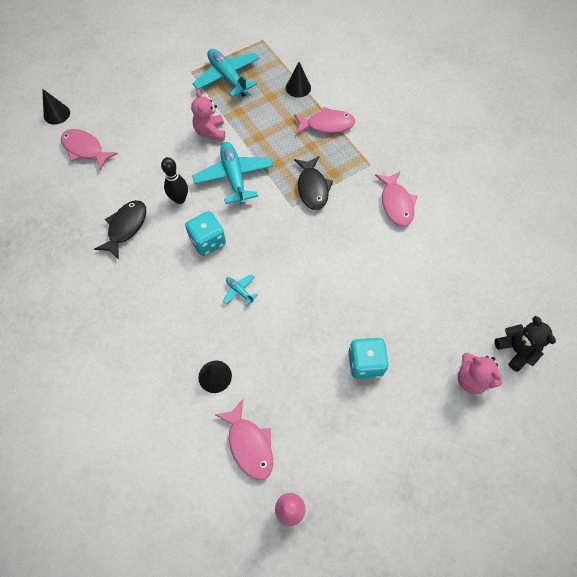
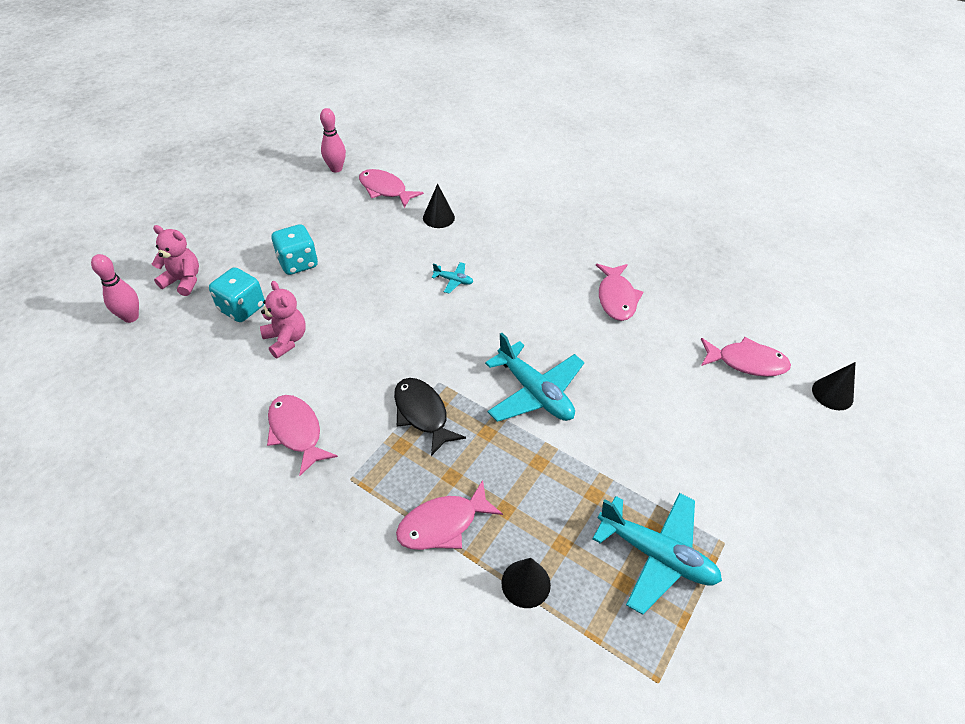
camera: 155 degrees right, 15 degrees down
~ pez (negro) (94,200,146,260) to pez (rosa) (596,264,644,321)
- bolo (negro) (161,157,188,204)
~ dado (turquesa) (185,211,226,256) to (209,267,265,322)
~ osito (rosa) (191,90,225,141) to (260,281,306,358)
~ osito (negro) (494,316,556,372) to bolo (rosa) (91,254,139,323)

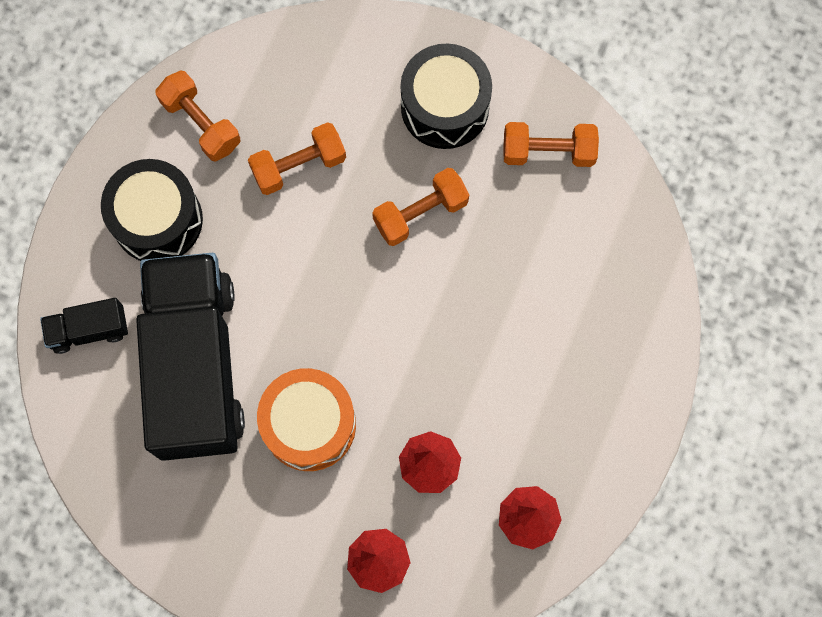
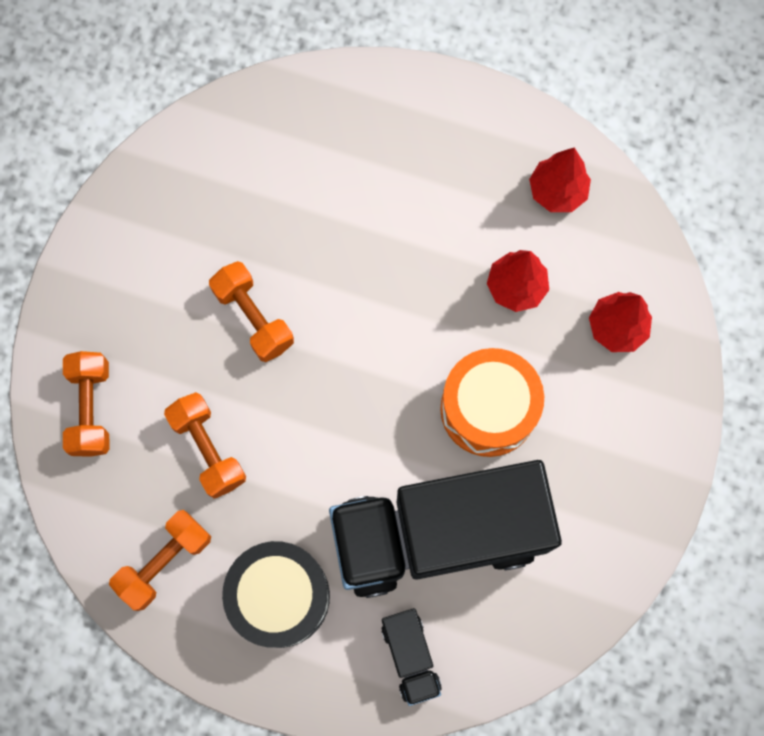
camera: 95 degrees left, 0 degrees up
- tambor (negro) (401,43,492,149)
~ mancuerna (naranja) (503,122,599,167) to (63,351,109,457)

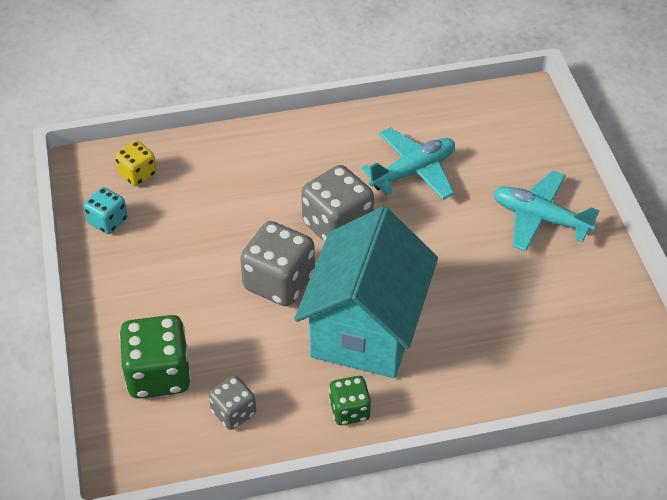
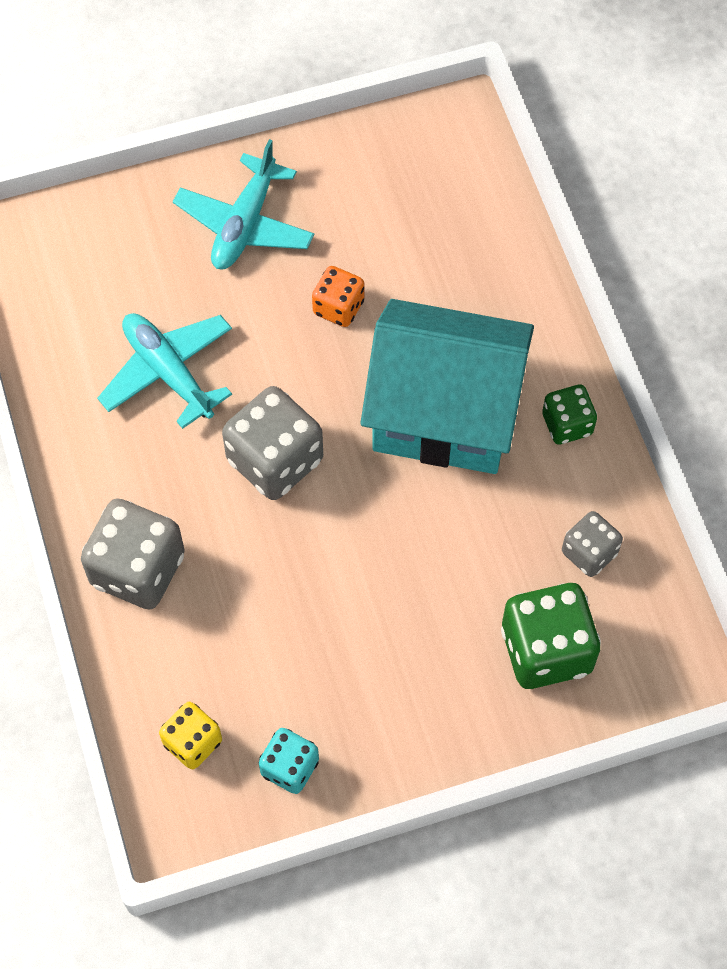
camera: 95 degrees left, 15 degrees up
~ dado (gris) (240,221,315,306) to (81,498,185,609)
+ dado (naranja) (312,266,364,327)

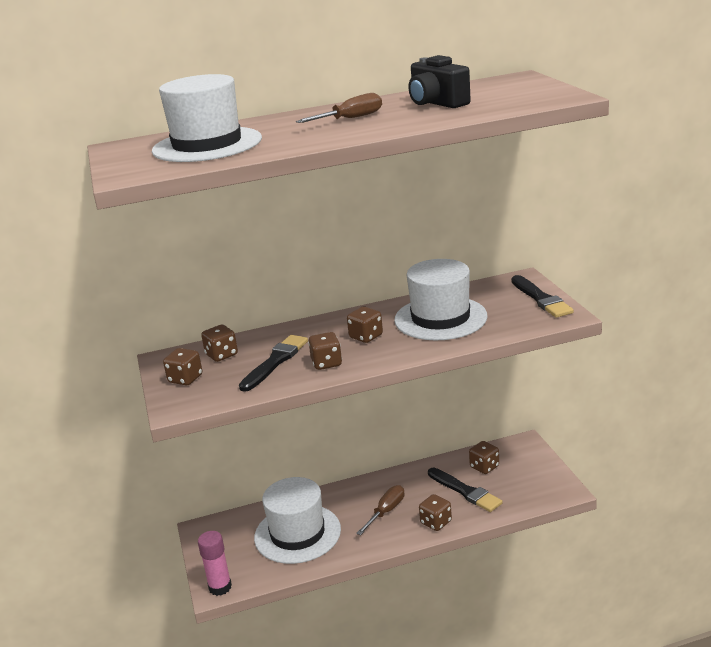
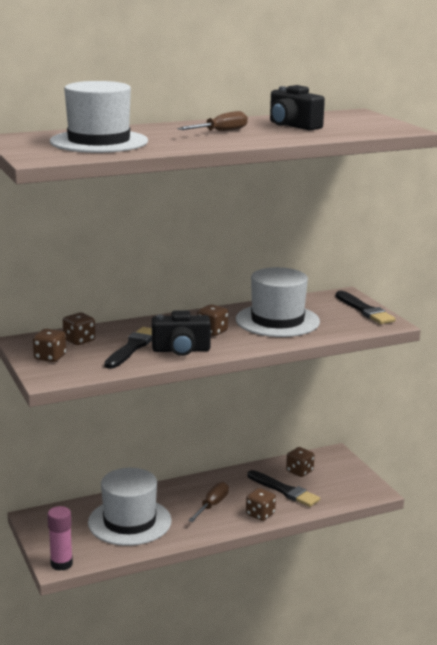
camera: 10 degrees left, 5 degrees down
~ dado (marrón) (308,332,342,370) to cámara (negro) (152,310,211,356)

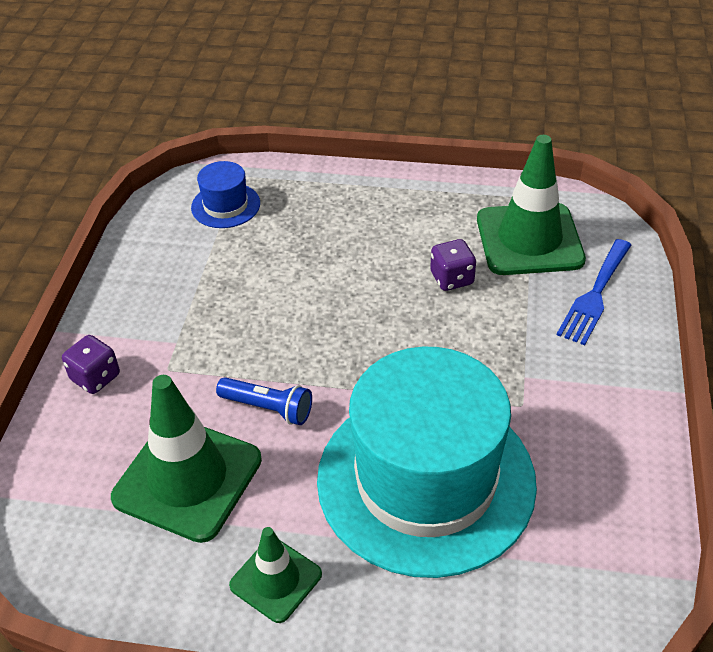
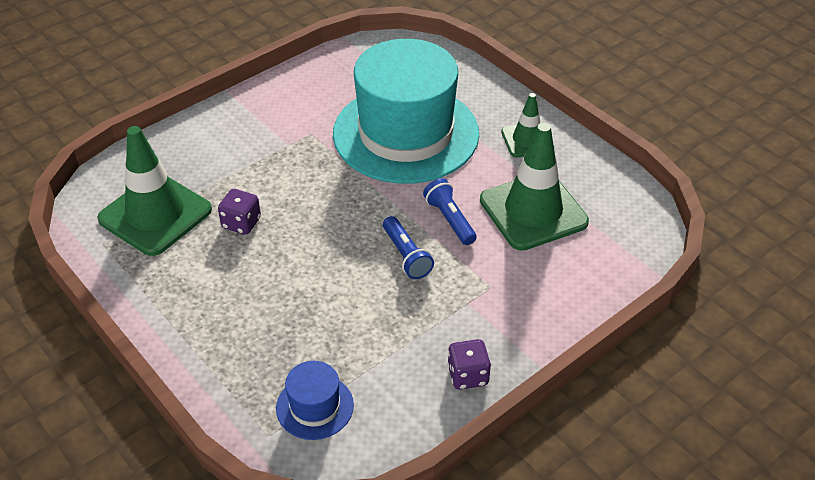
camera: 140 degrees left, 0 degrees up
~ dado (morado) (62,335,120,394) to (447,339,491,390)
- tenedor (azul) (557,239,632,345)
+ lámpara de mano (azul) (383,216,434,279)

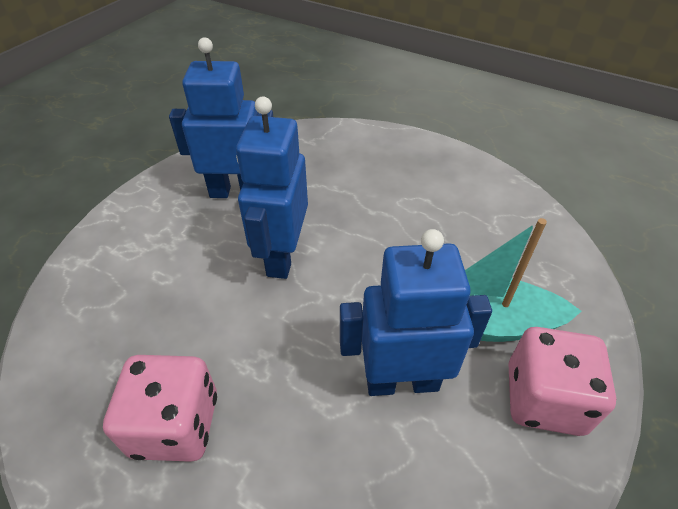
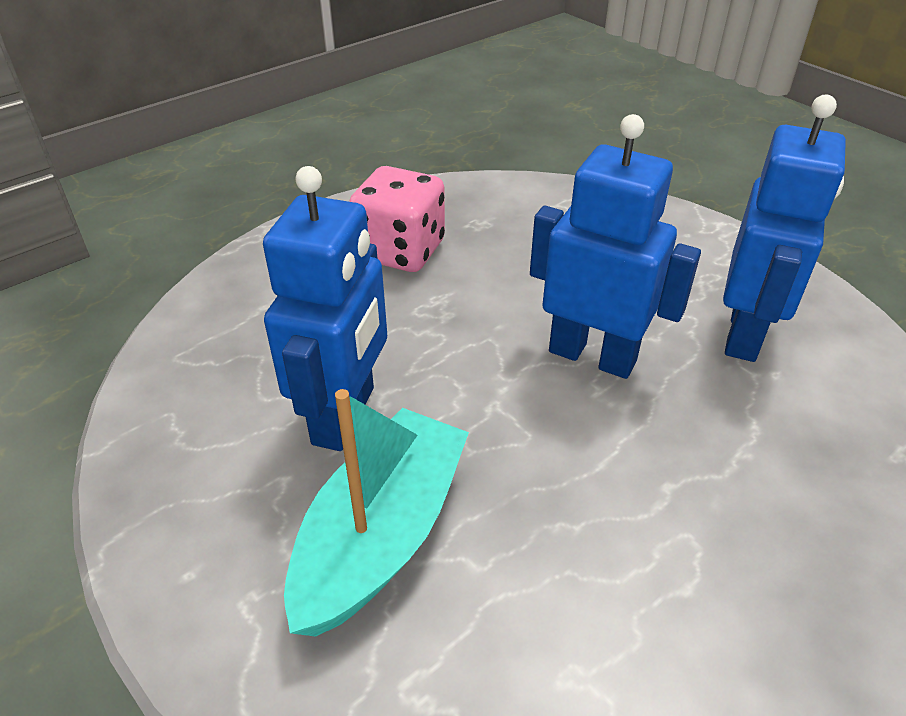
camera: 110 degrees right, 5 degrees down
- dado (rosa) (508,327,616,436)

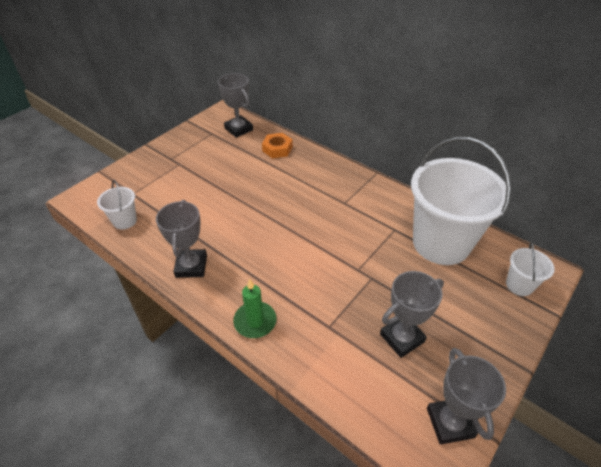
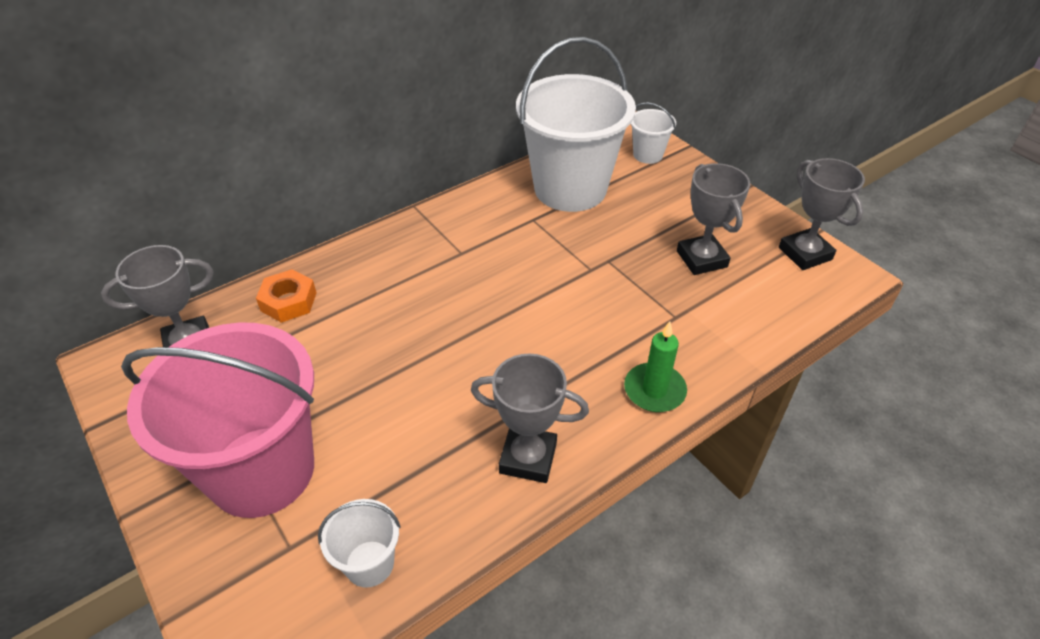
camera: 75 degrees left, 0 degrees up
~ trofeo (gris) (427,348,506,445) = (779,158,865,270) 60 degrees clockwise
+ balde (rosa) (121,323,314,518)

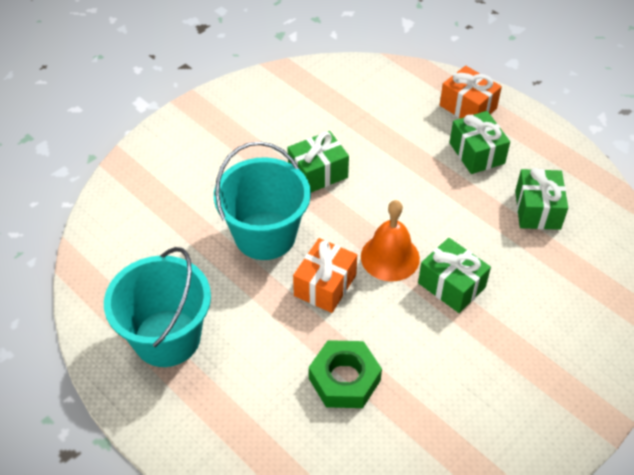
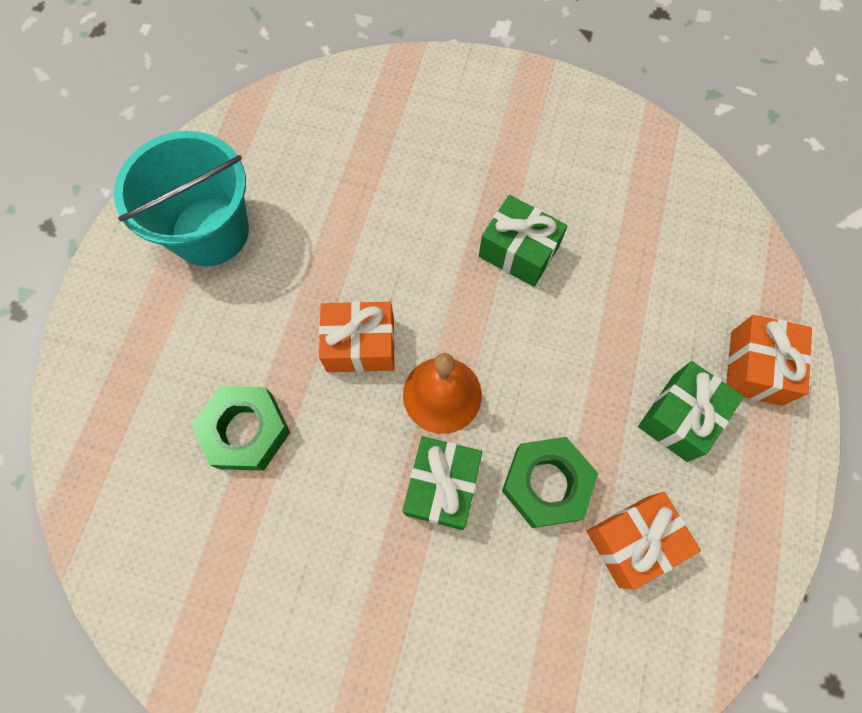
camera: 60 degrees right, 20 degrees up
- balde (turquesa) (214,142,311,260)
~ regalo (verde) (515,168,568,230) to regalo (naranja) (587,492,701,590)
+ tuerca (verde) (502,437,598,528)

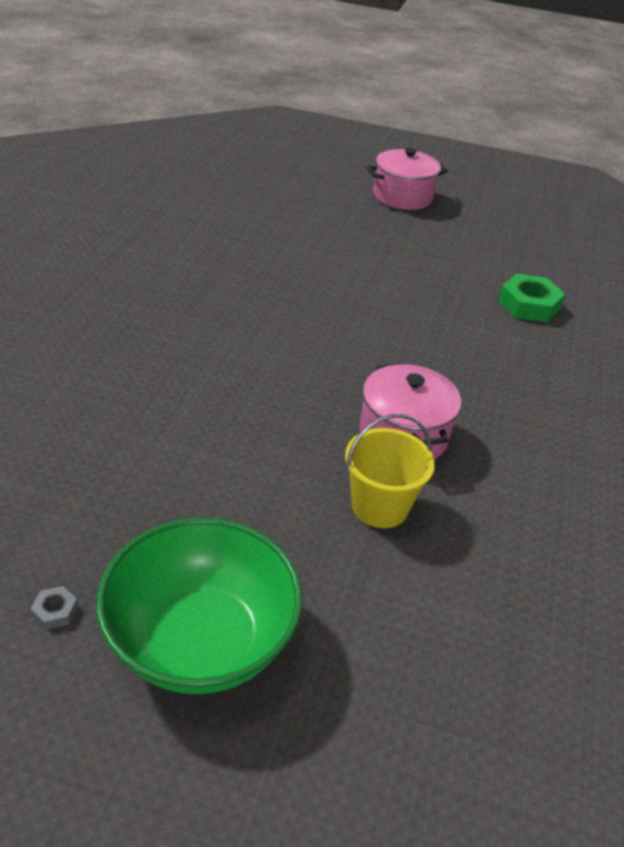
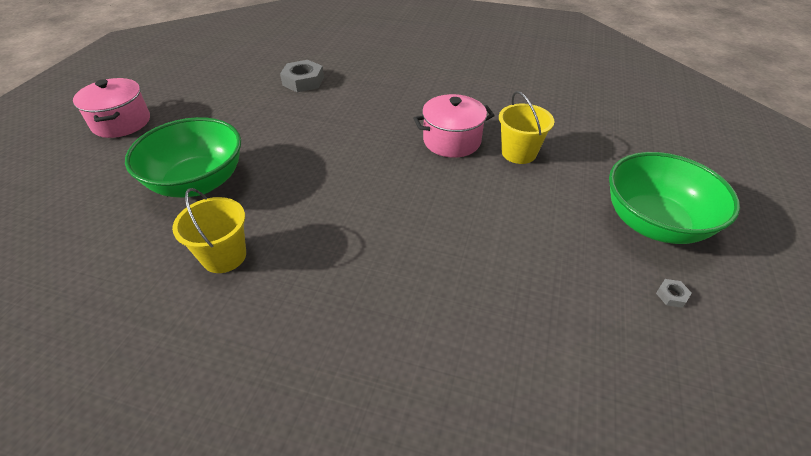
camera: 85 degrees left, 5 degrees up
~ tuerca (verde) (498,274,565,322) to tuerca (gris) (280,60,324,92)
+ cuenco (verde) (125,117,241,197)
+ balde (amarillo) (172,188,246,273)

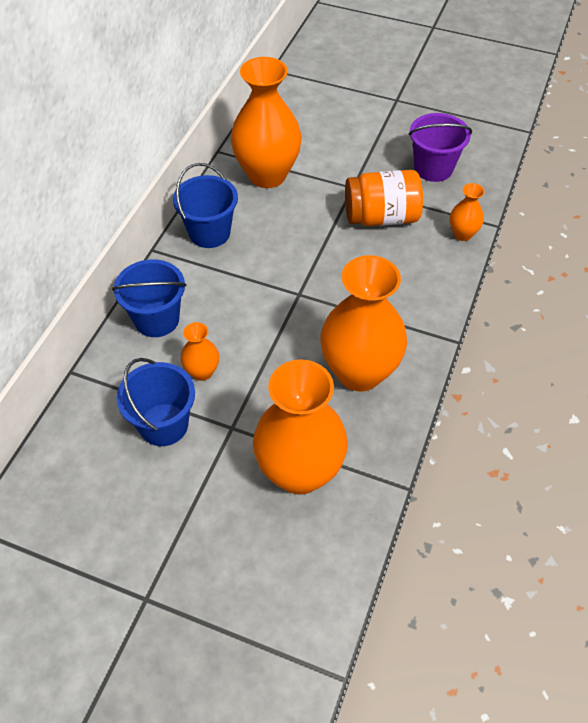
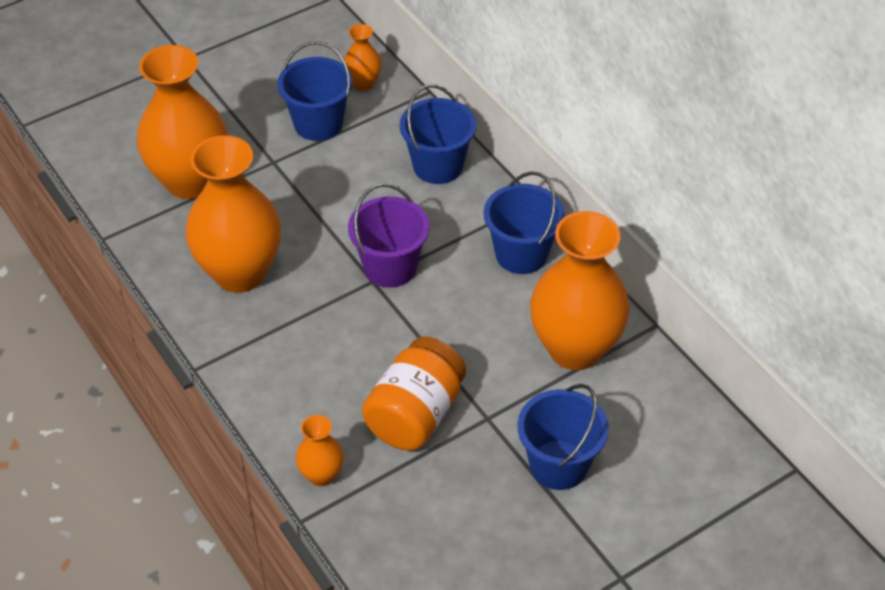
camera: 125 degrees right, 5 degrees down
~ florero (naranja) (181,322,219,381) to (344,24,382,91)
~ balde (morado) (409,113,472,182) to (348,183,430,288)
+ balde (azul) (518,384,609,490)

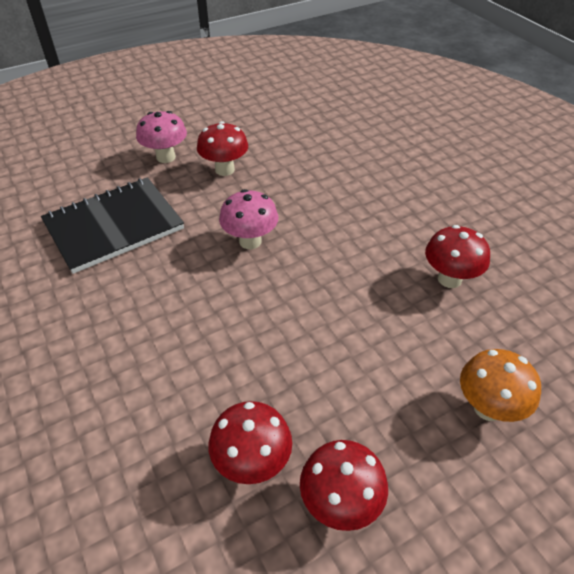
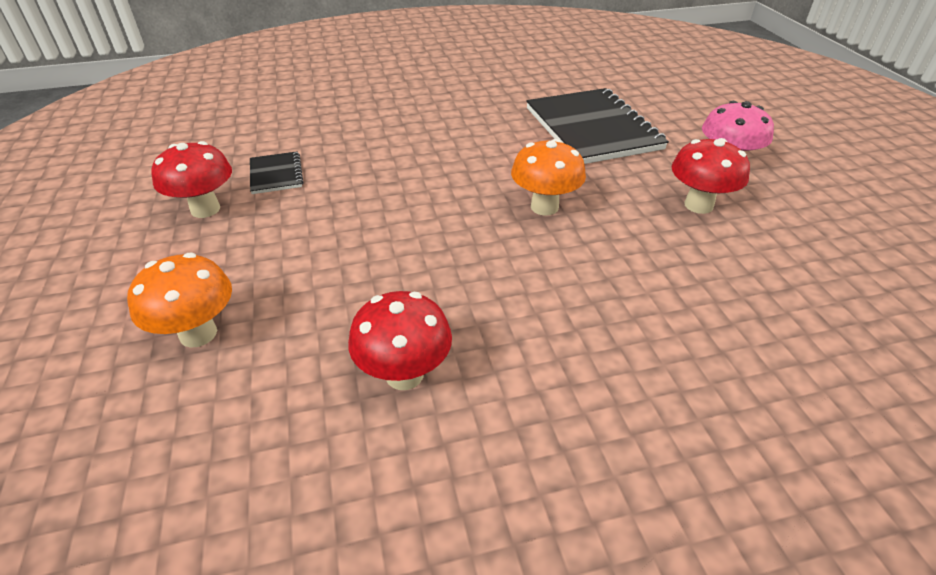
camera: 105 degrees right, 5 degrees down
~ seta (rojo) (208,401,292,484) to cuaderno (negro) (250,151,303,194)
~ seta (rosa) (219,189,278,249) to seta (naranja) (511,139,586,216)

